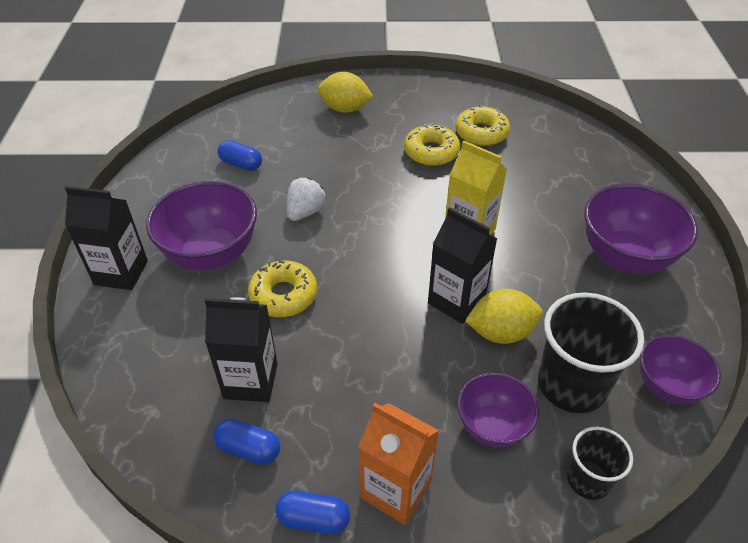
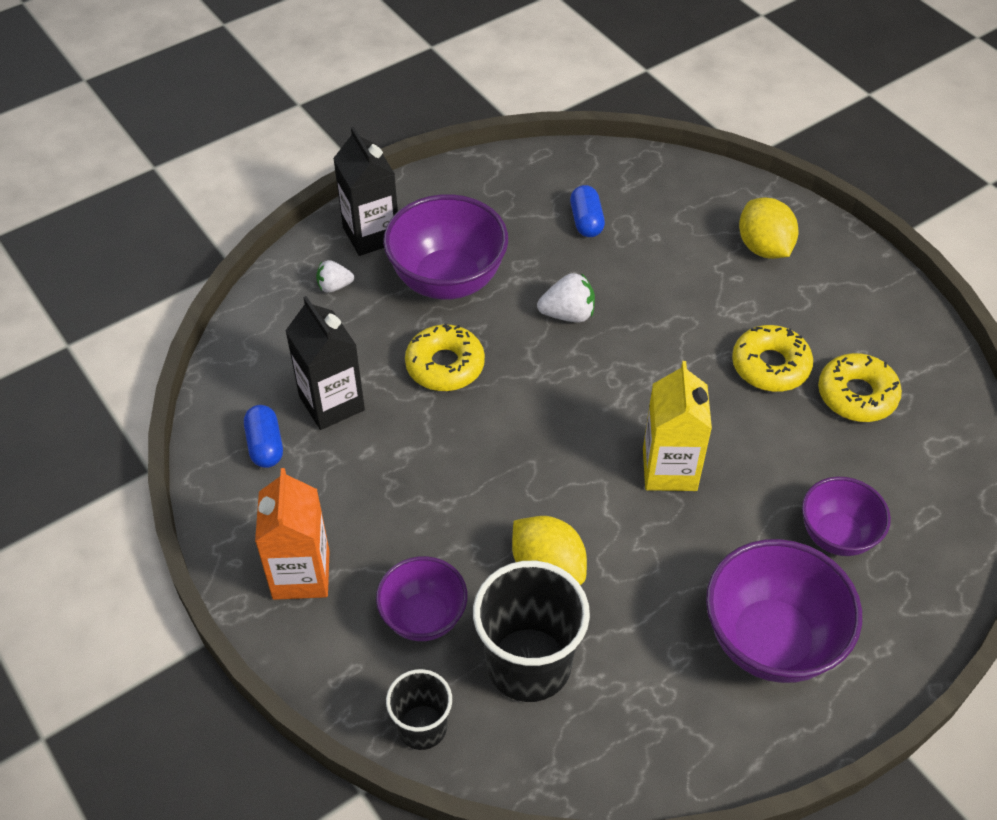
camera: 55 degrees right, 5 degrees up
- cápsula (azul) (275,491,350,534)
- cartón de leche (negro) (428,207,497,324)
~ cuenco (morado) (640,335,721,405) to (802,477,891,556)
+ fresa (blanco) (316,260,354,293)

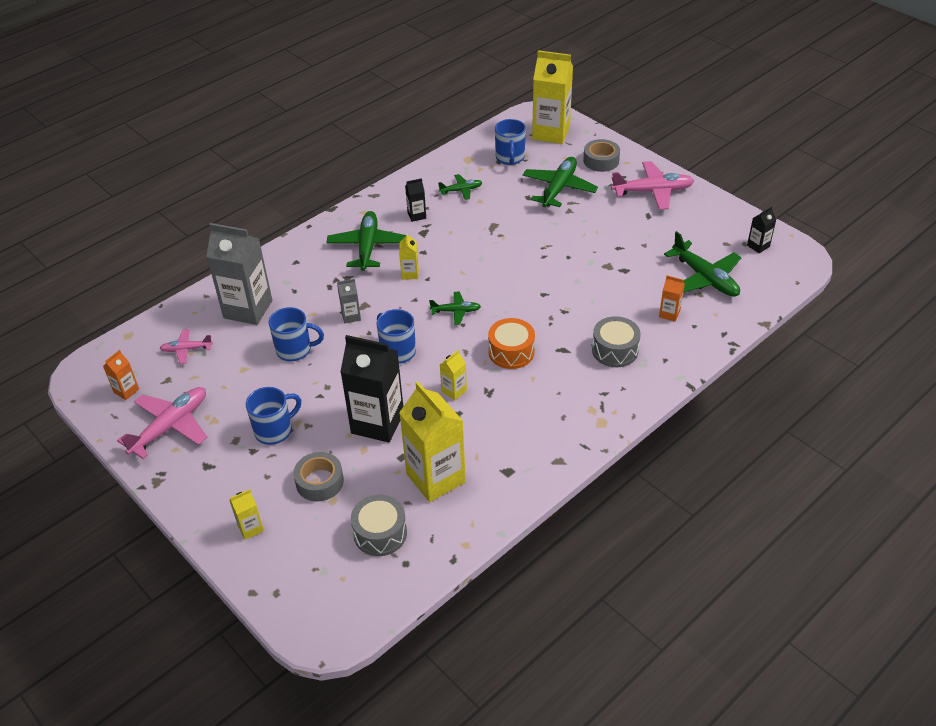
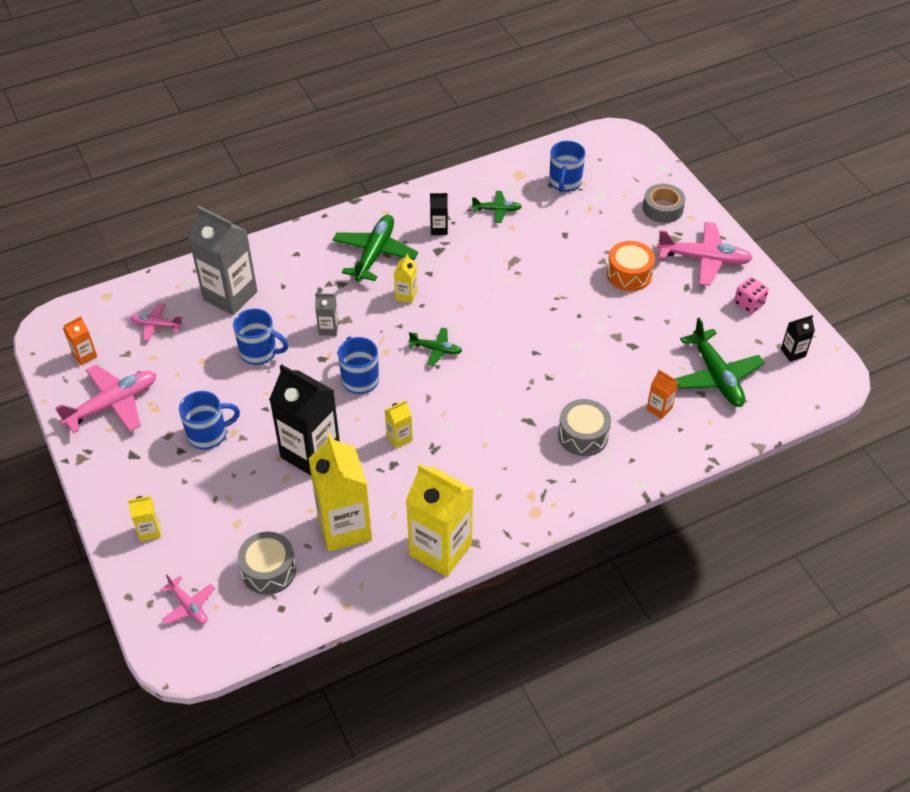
camera: 15 degrees right, 5 degrees up
- cinta adhesiva (gris) (293,452,344,502)
~ tambor (naranja) (488,318,535,369) to (607,241,655,291)
- avión (verde) (523,157,598,207)
~ cartón de leche (amarillo) (532,50,573,144) to (406,463,473,577)
+ avión (rosa) (160,575,215,624)
+ dado (rosa) (734,277,769,314)

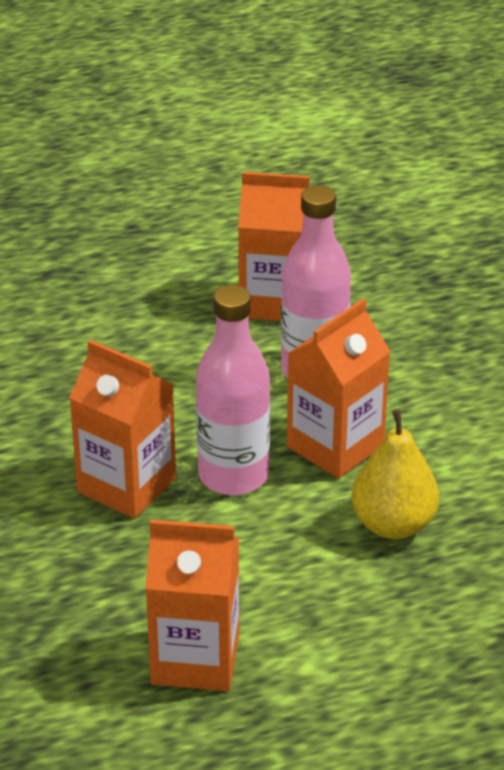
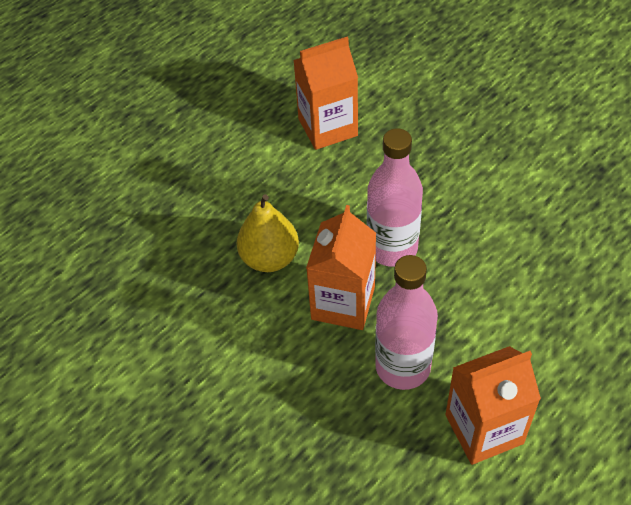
camera: 155 degrees right, 15 degrees up
- cartón de leche (naranja) (69,340,176,519)

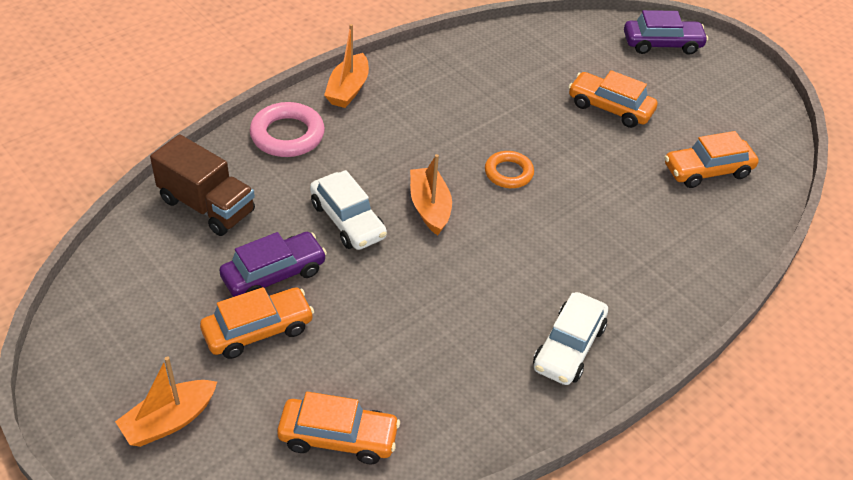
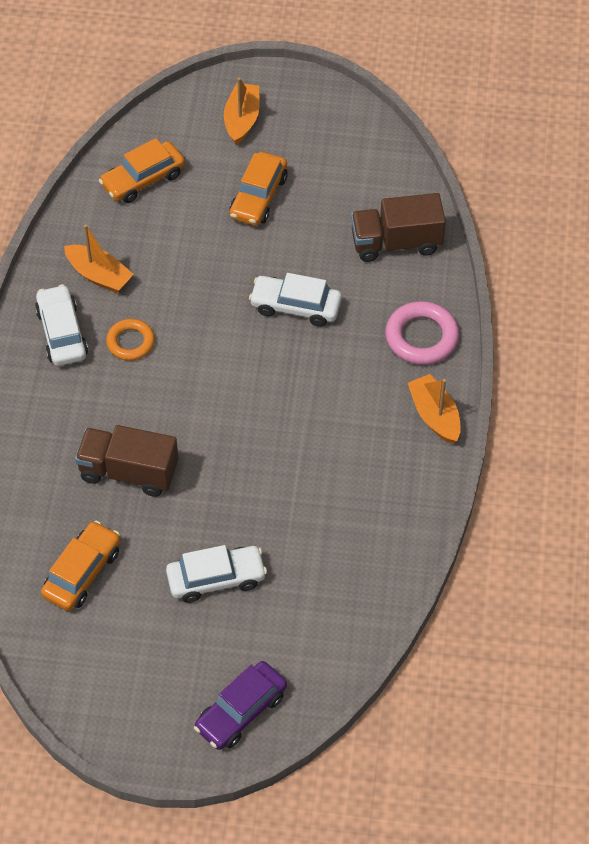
camera: 140 degrees right, 10 degrees up
- coche (morado) (219,232,327,297)
~ barco (naranja) (410,154,452,235) to (64,224,134,293)
~ anillo (naranja) (485,151,534,188) to (106,319,155,361)
~ coche (naranja) (568,70,658,128) to coche (blanco) (166,545,267,603)
+ camión (marrón) (75,425,178,497)

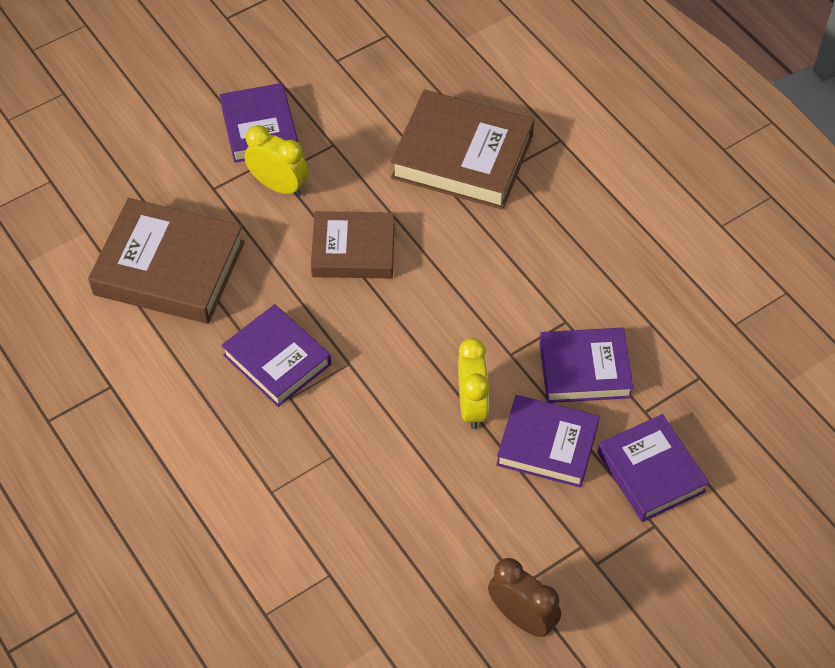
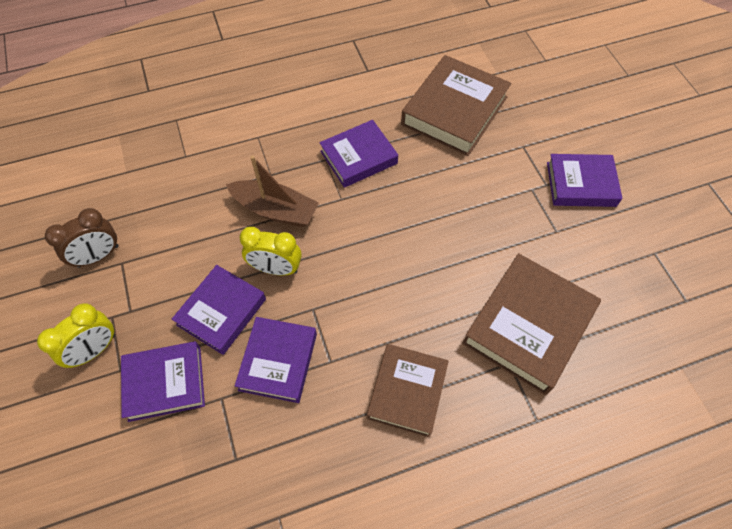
camera: 105 degrees right, 5 degrees up
~ despertador (amarillo) (245,125,308,197) to (37,303,115,368)
~ libro (marrón) (311,211,395,278) to (367,344,449,437)
+ barco (marrón) (226,155,319,227)

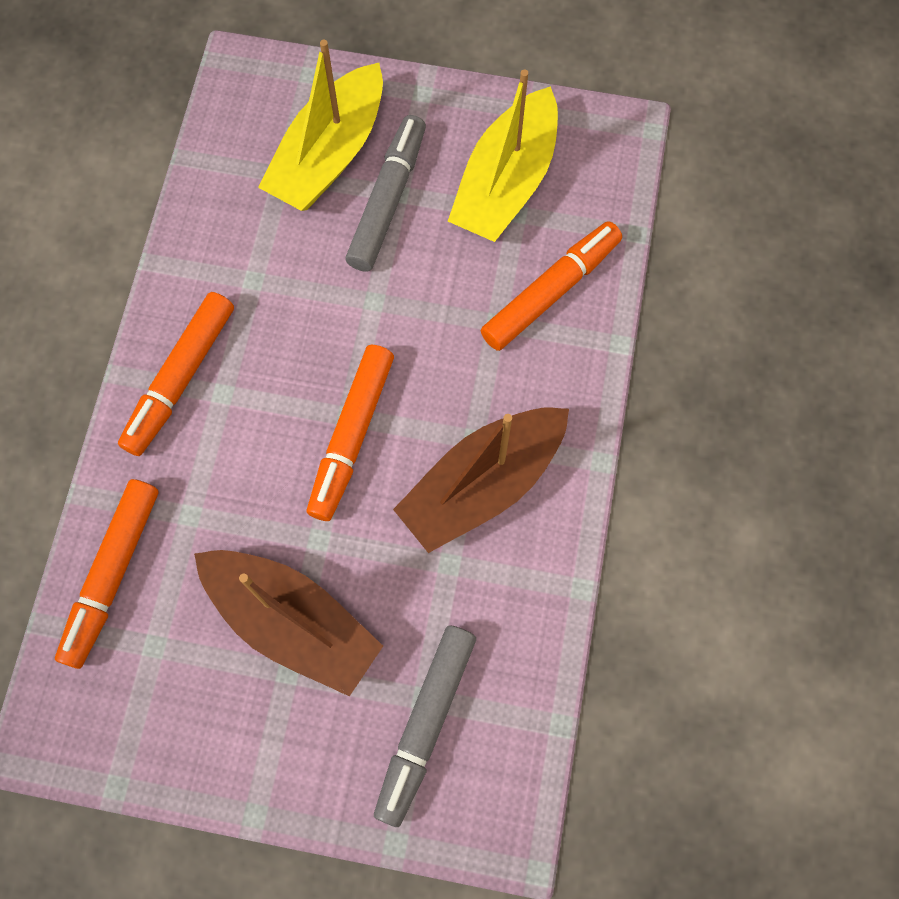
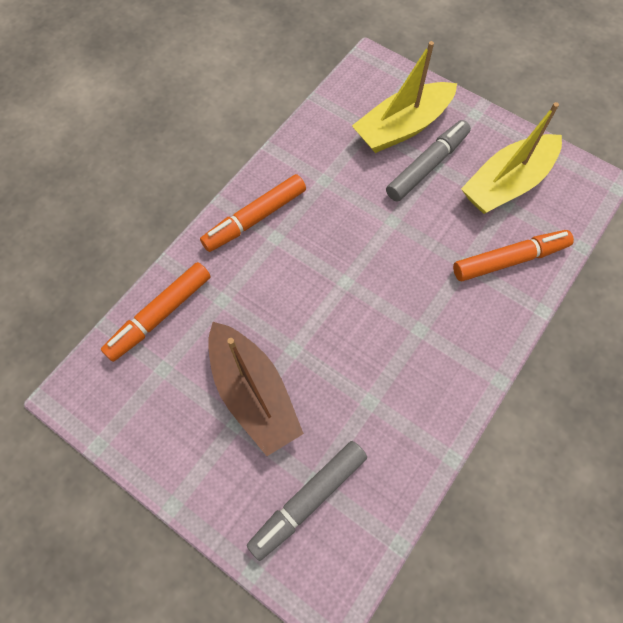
camera: 25 degrees right, 5 degrees down
- rotulador (naranja) (307,345,394,521)
- barco (marrón) (393,408,569,553)

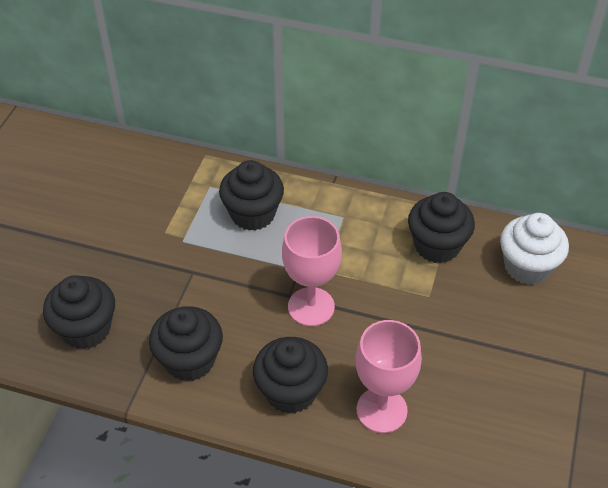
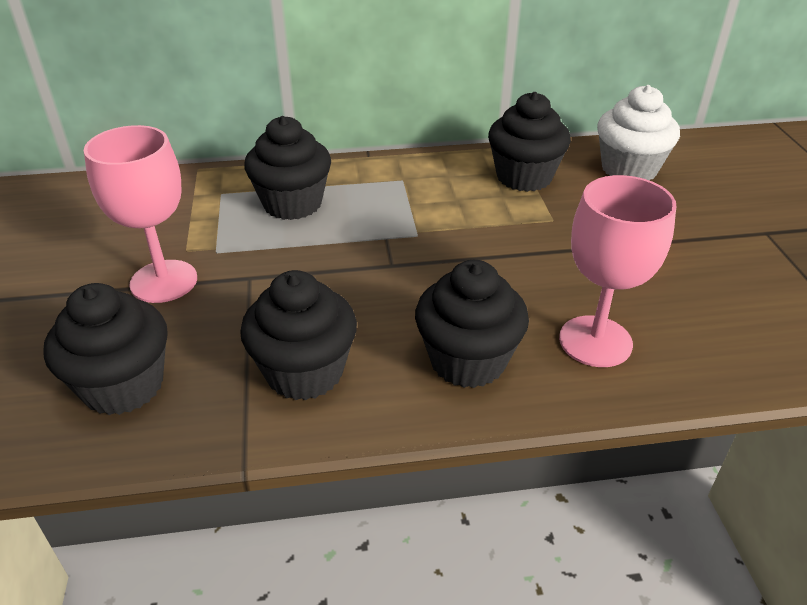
camera: 25 degrees left, 10 degrees down
~ copa (rosa) (282,216,342,326) to (84,125,197,303)

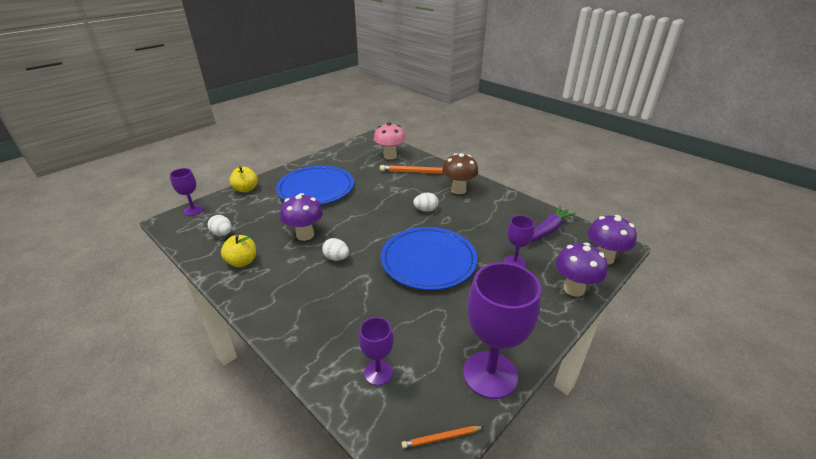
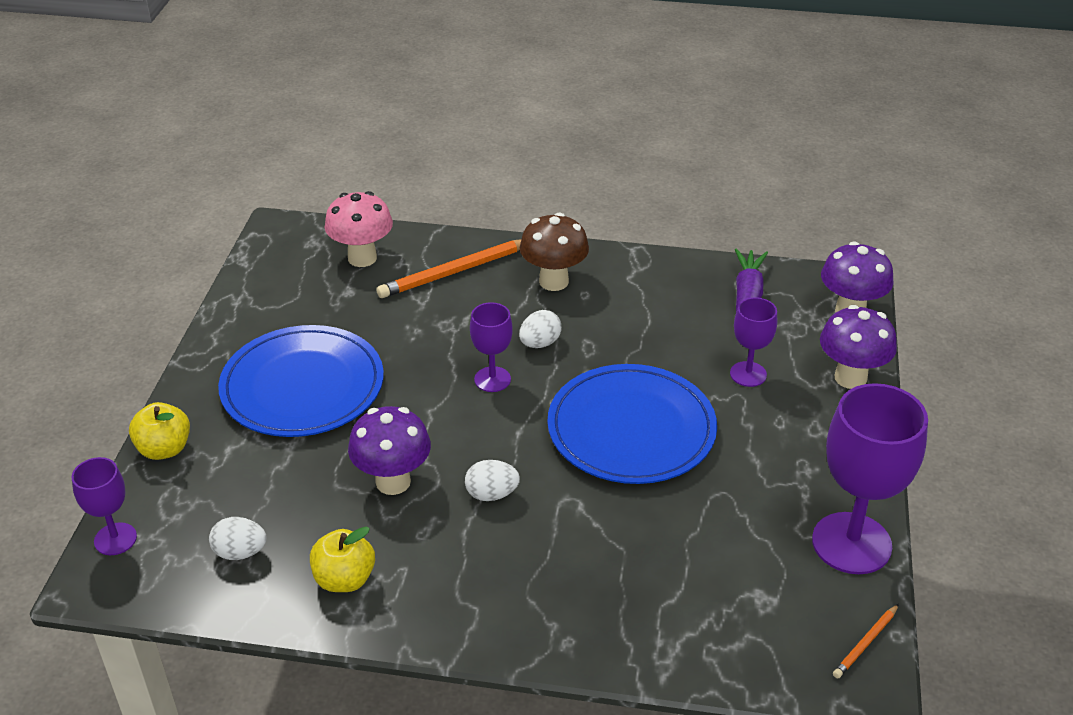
camera: 35 degrees left, 5 degrees up
~ copa (morado) (359,317,394,386) to (470,302,513,392)

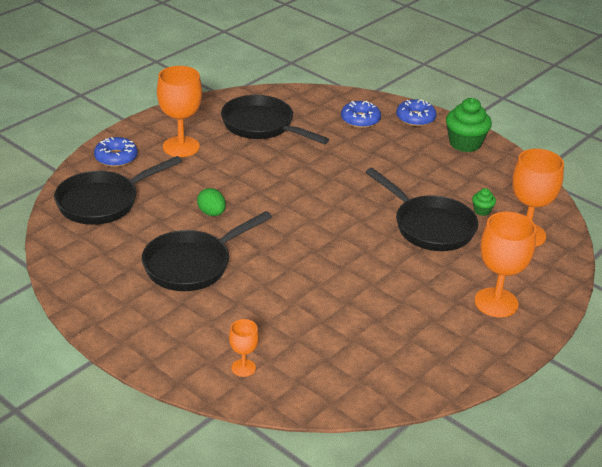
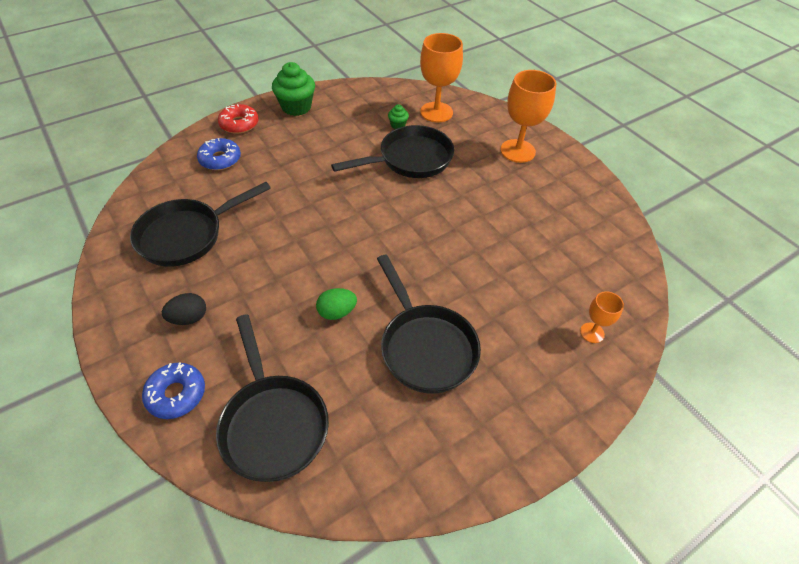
camera: 75 degrees left, 15 degrees up
~ copa (naranja) (157,66,202,157) to huevo (negro) (162,293,206,325)
~ rosquilla (azul) (396,99,437,126) to rosquilla (rojo) (218,104,259,134)

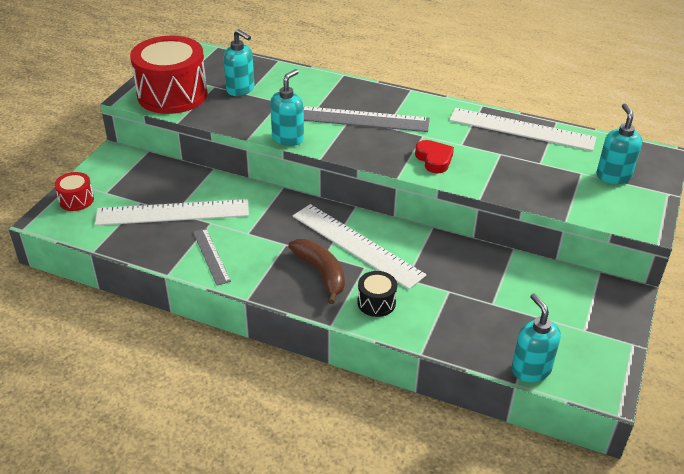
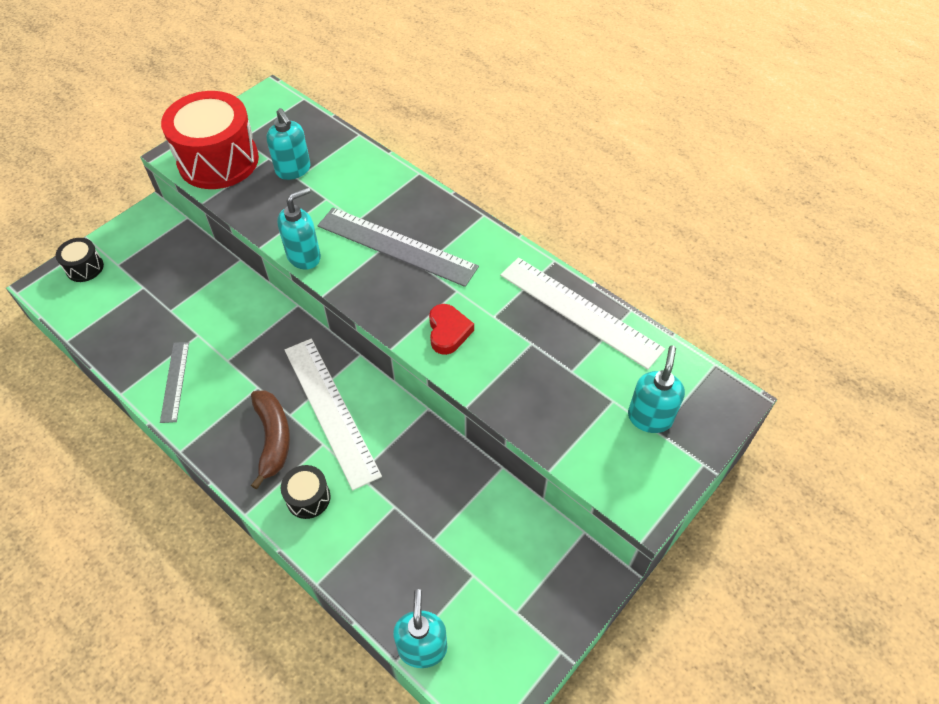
camera: 20 degrees right, 15 degrees up
~ tambor (rojo) (55,172,94,211) to tambor (negro) (56,238,104,282)
- regla (blanco) (95,199,249,226)

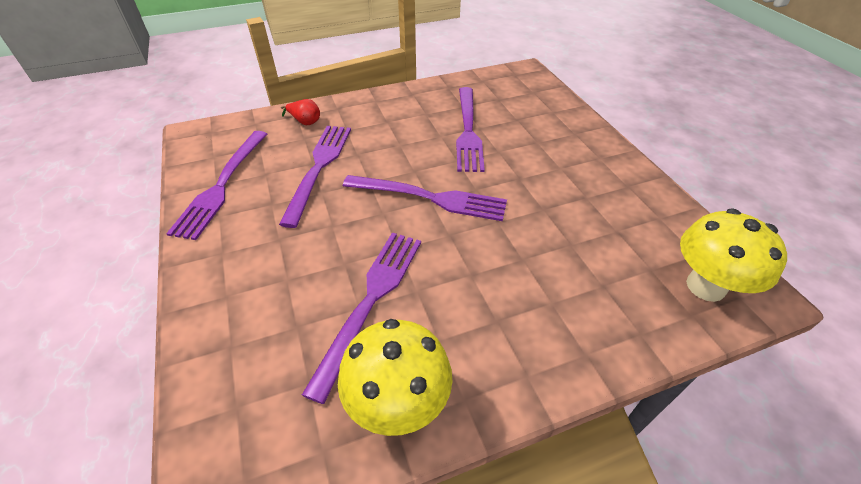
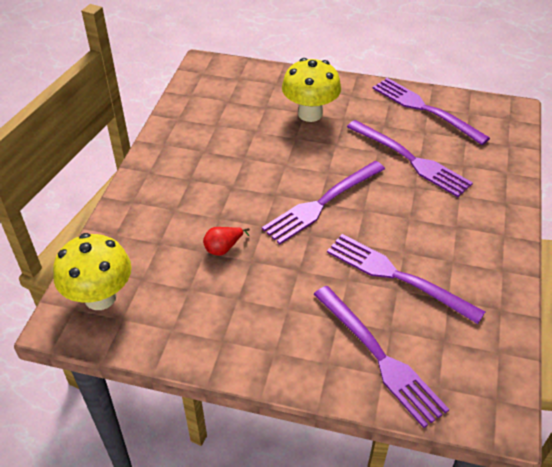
camera: 125 degrees right, 0 degrees up
~ pera (rojo) (281,99,320,125) to (203,227,250,256)
~ tenedor (morado) (302,232,421,404) to (314,286,449,428)
~ seta (amarillo) (338,319,453,436) to (282,58,341,122)

